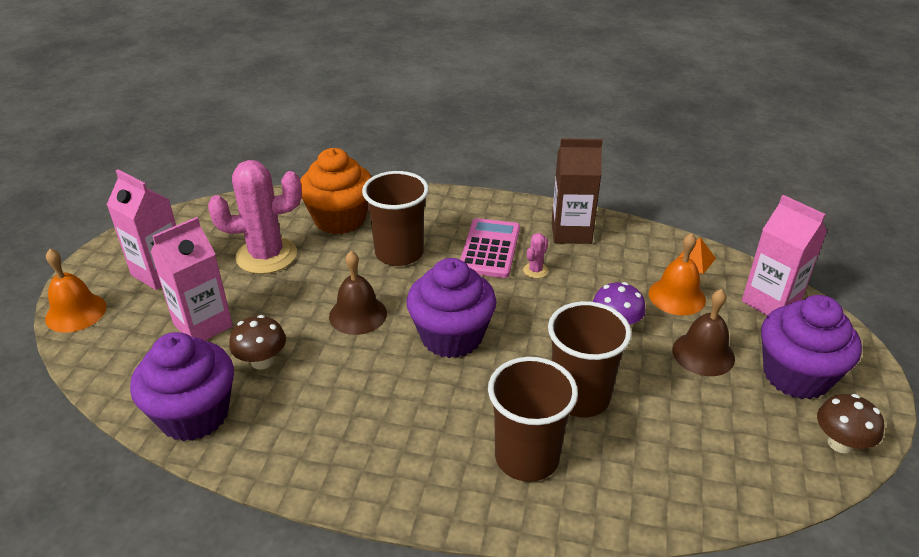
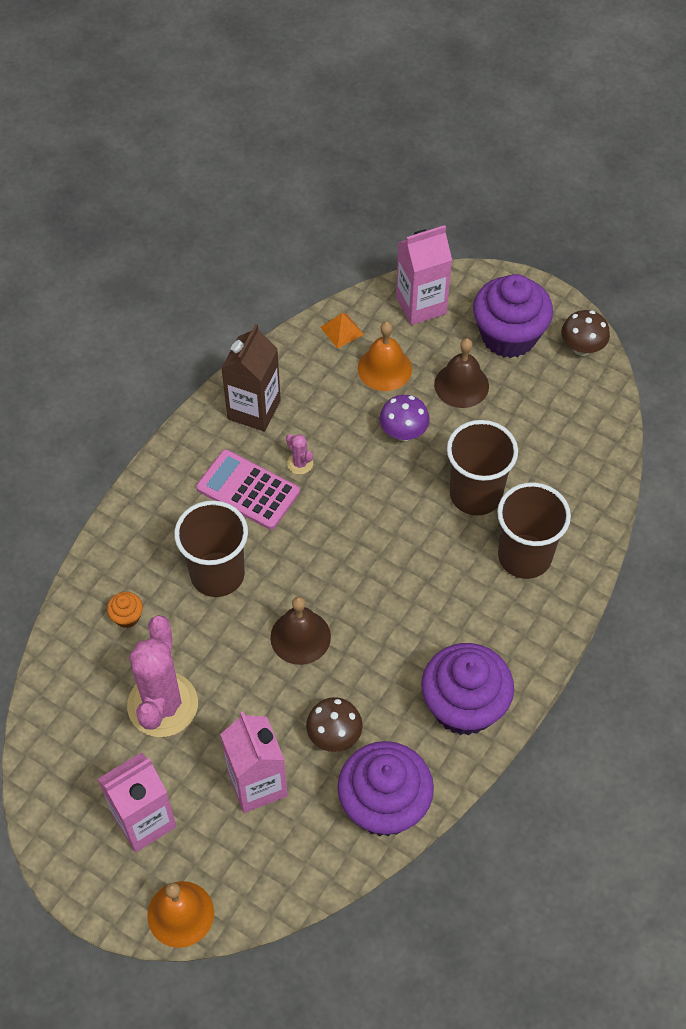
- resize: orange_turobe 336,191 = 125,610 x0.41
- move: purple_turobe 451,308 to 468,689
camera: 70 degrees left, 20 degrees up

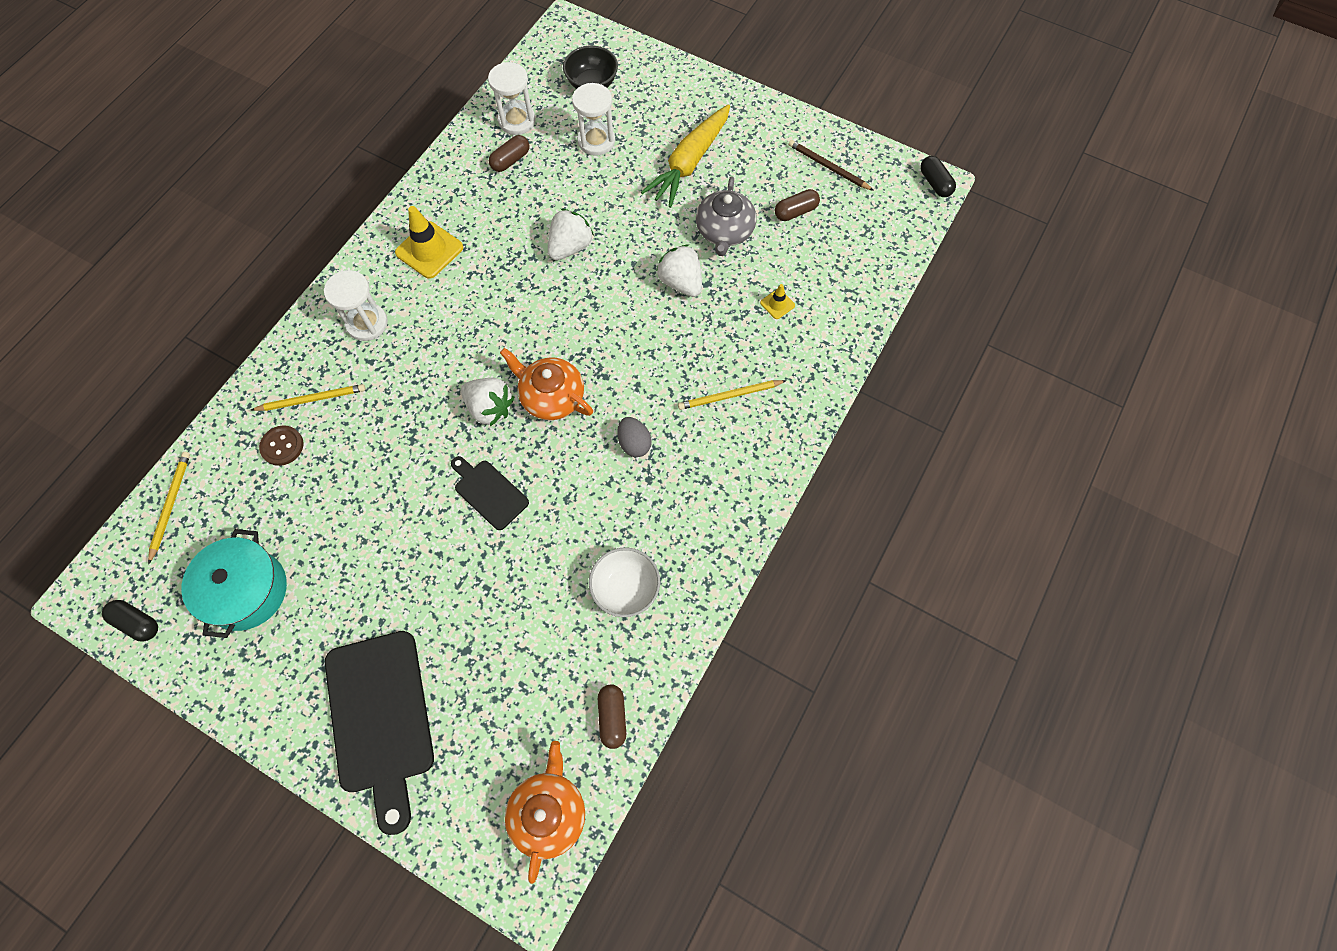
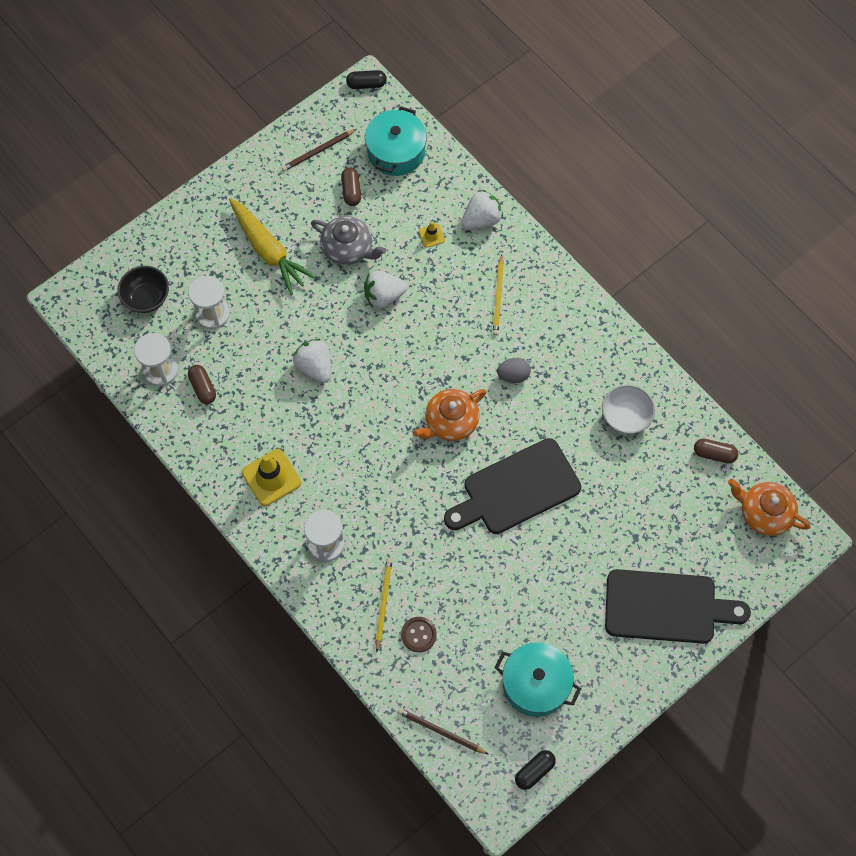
- move: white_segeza 487,402 to 482,210
- recolor: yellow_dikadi 169,508 to brown_dikadi 442,731
- resize: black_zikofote 490,493 = 512,486 x1.90
- insert: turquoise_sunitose 396,141
camera: 70 degrees left, 0 degrees up

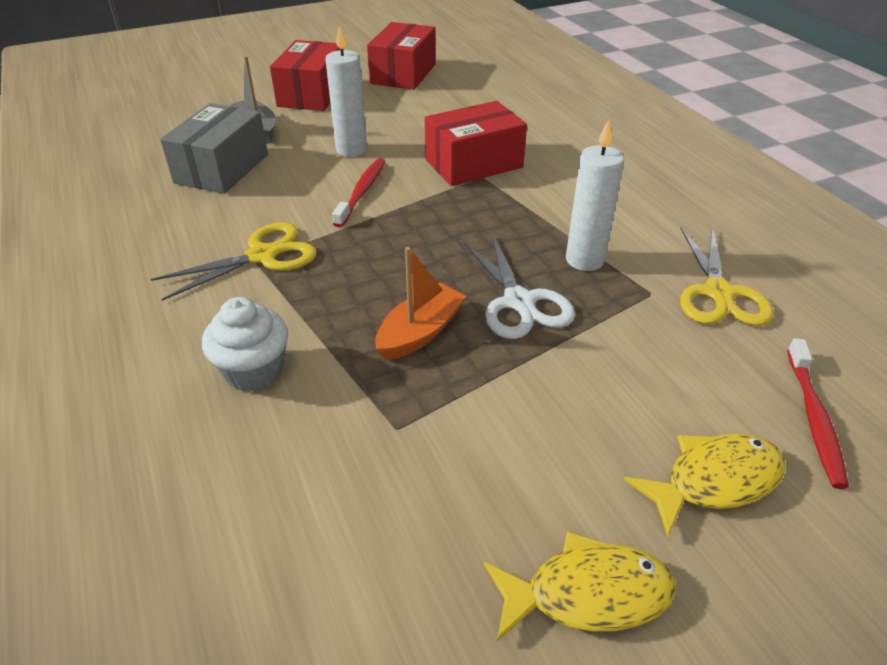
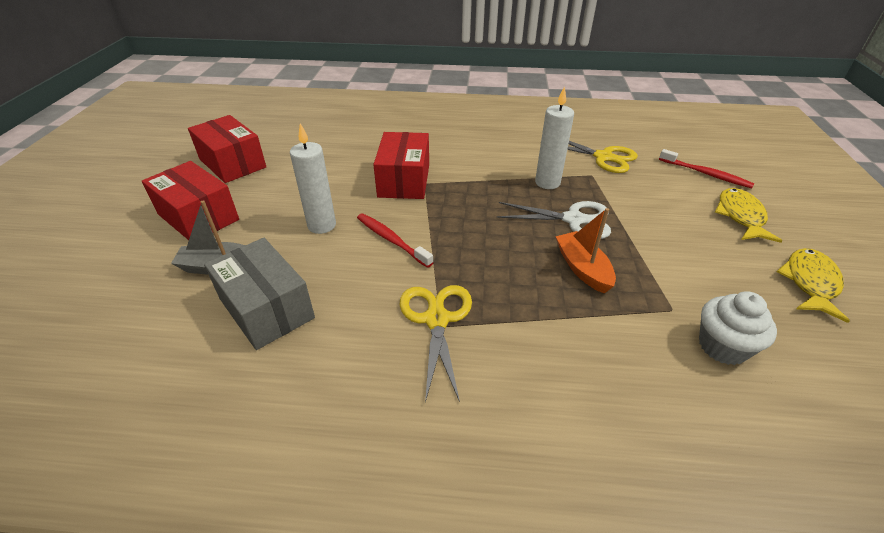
- move: white_turobe 245,344 to 738,328
camera: 60 degrees left, 0 degrees up

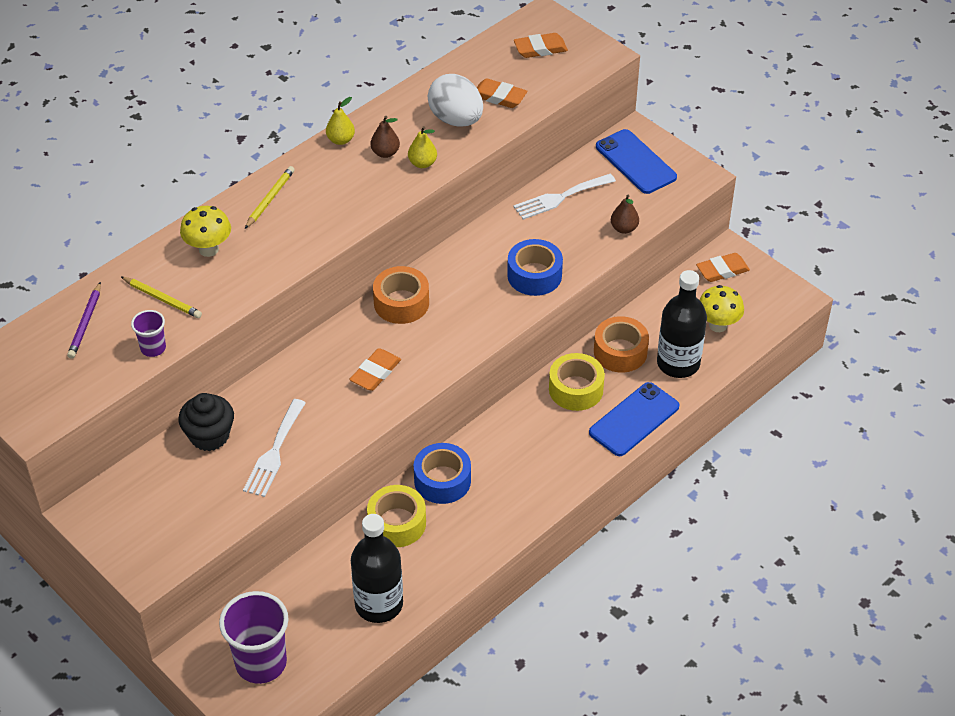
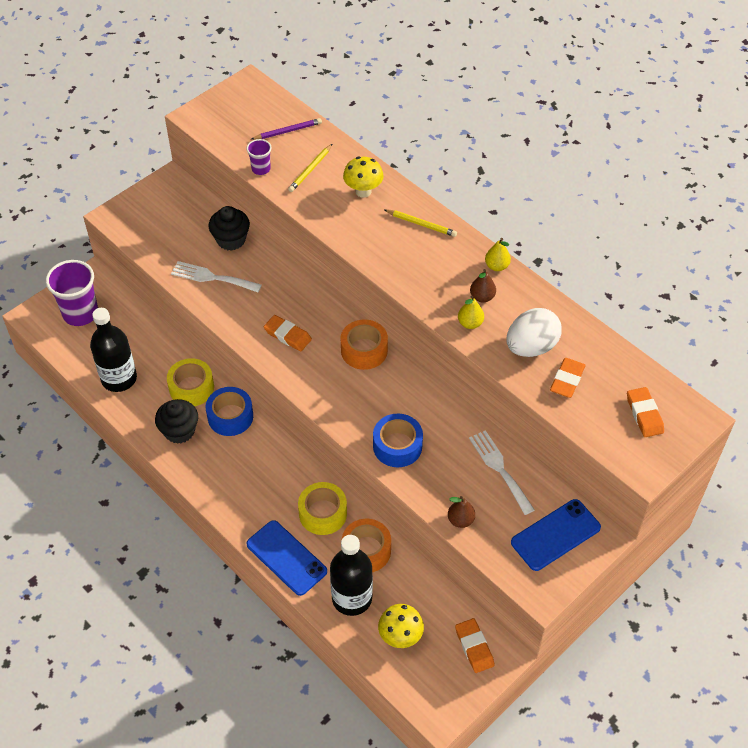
- rotate: purple_dikadi 84,320 = 286,129 150 degrees clockwise
- insert: black_turobe 176,421
camera: 90 degrees right, 5 degrees up

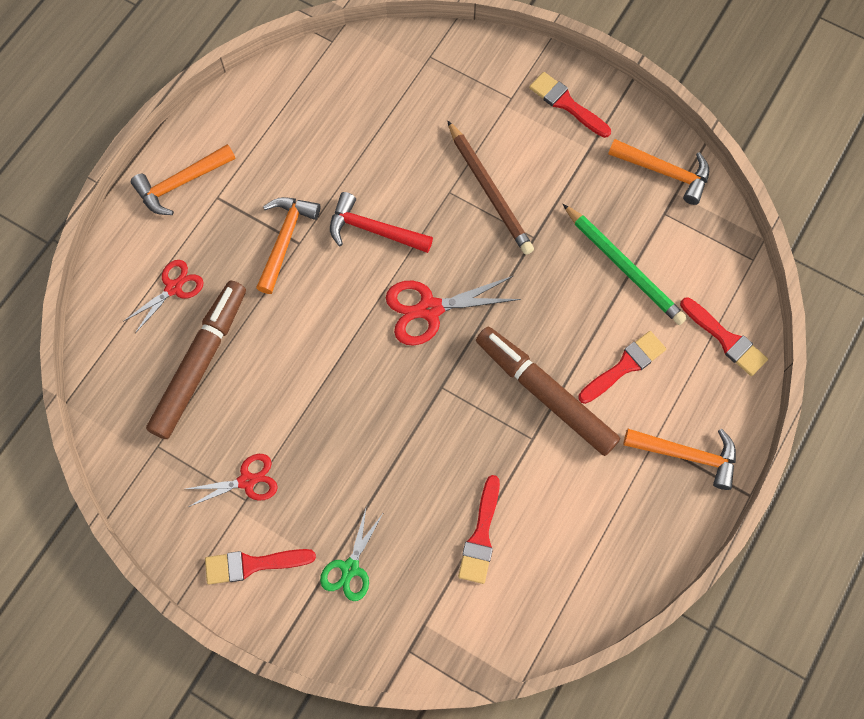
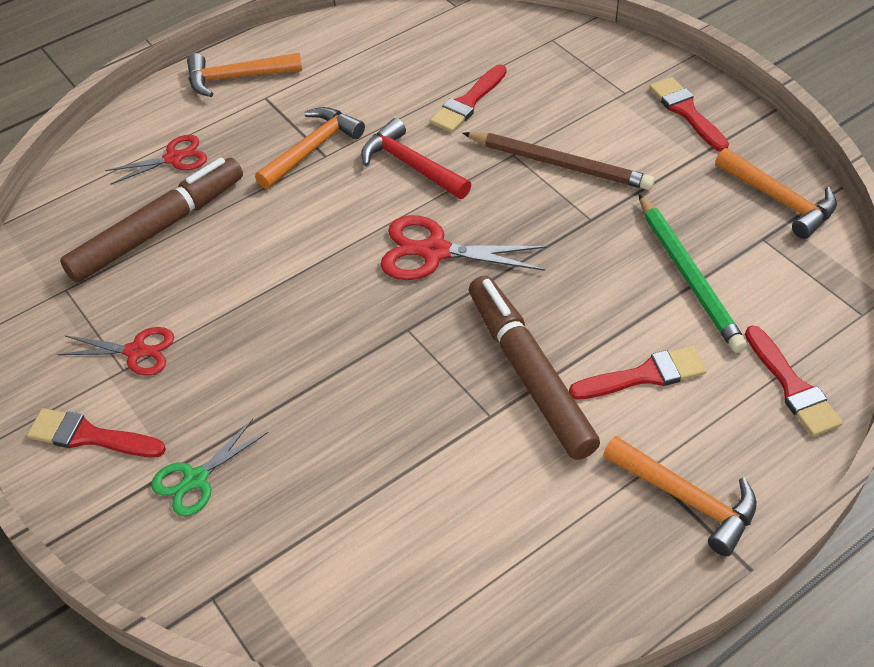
- rotate: brown_dikadi 490,187 = 558,161 60 degrees counterclockwise
- move: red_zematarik 479,529 to 468,99
camera: 25 degrees right, 20 degrees down

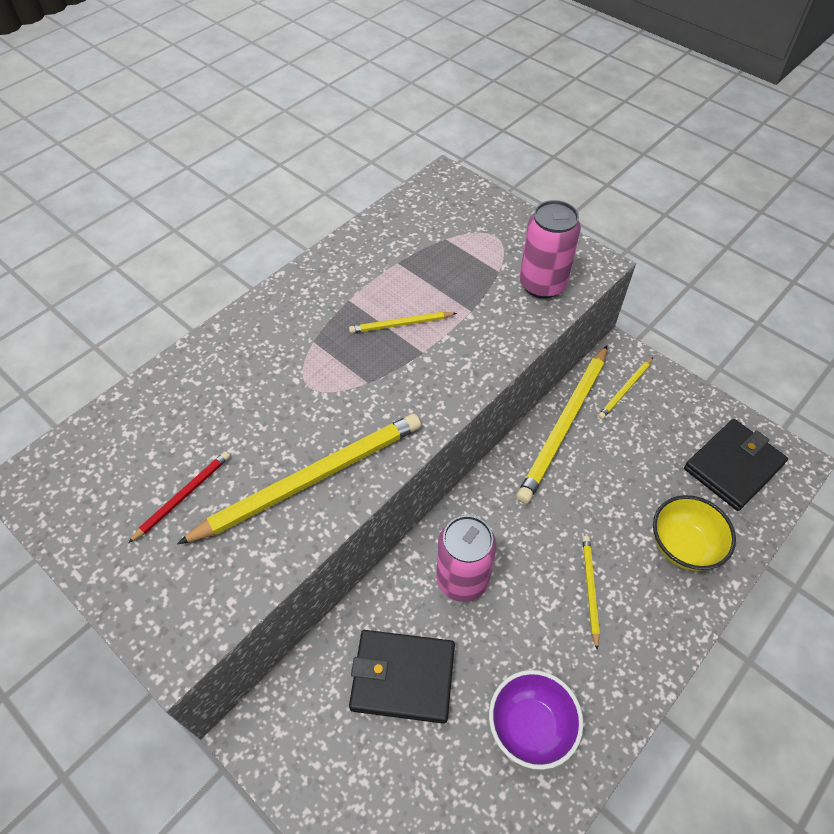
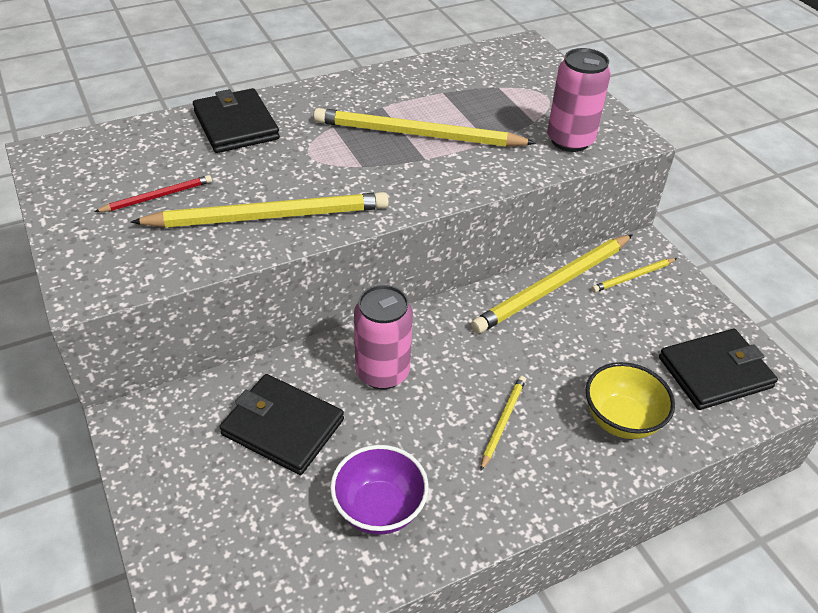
- resize: yellow_dikadi 403,322 = 425,127 x2.09
- insert: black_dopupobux 236,120
camera: 20 degrees right, 10 degrees down

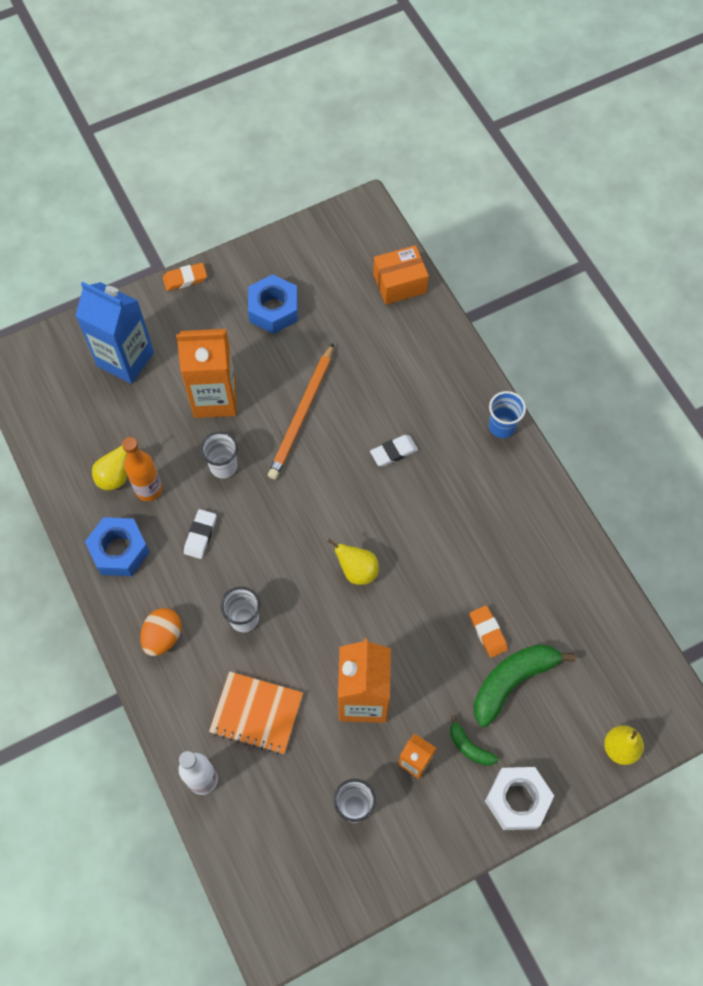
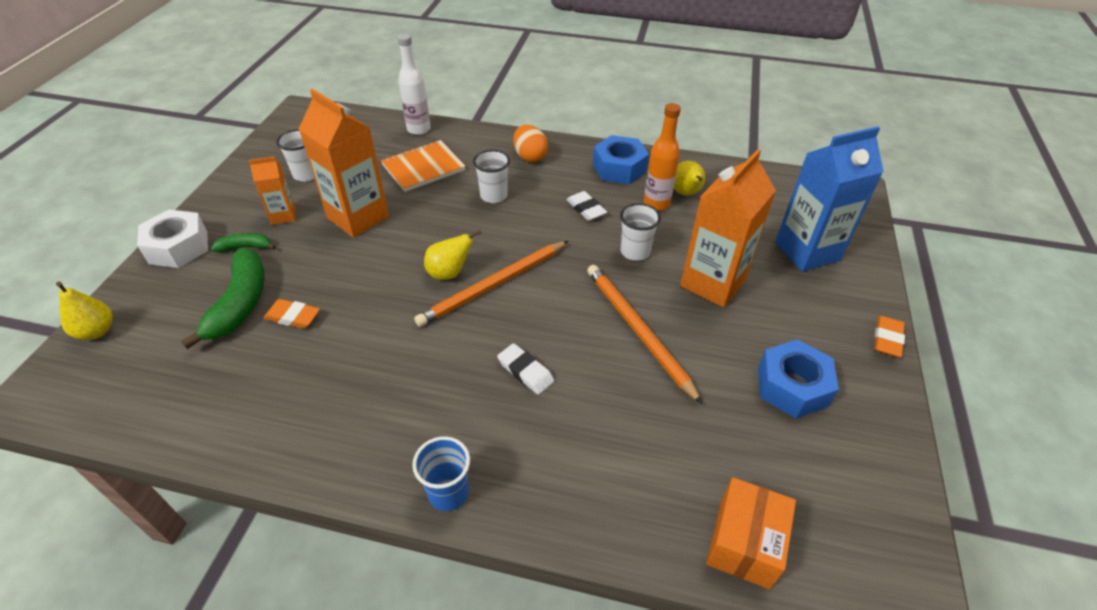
- rotate: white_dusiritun 394,450 = 525,369 60 degrees counterclockwise
- insert: orange_dikadi 491,284
camera: 130 degrees right, 20 degrees down

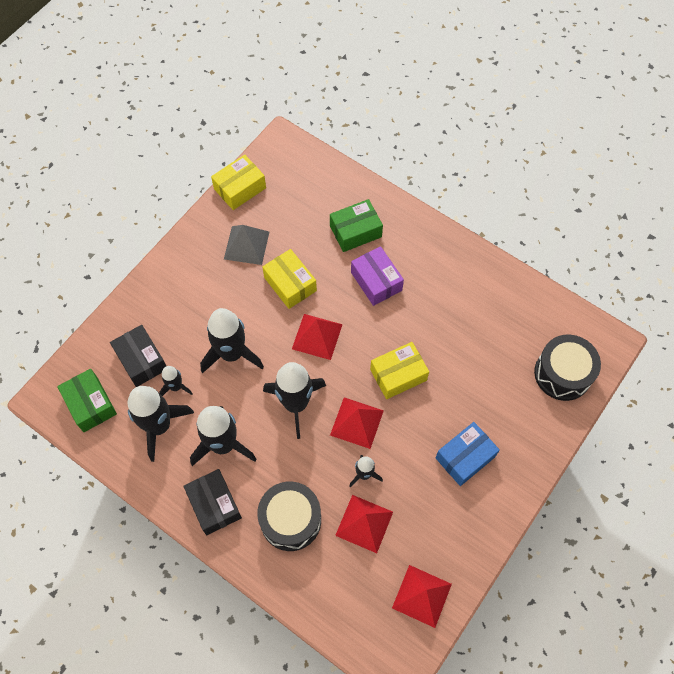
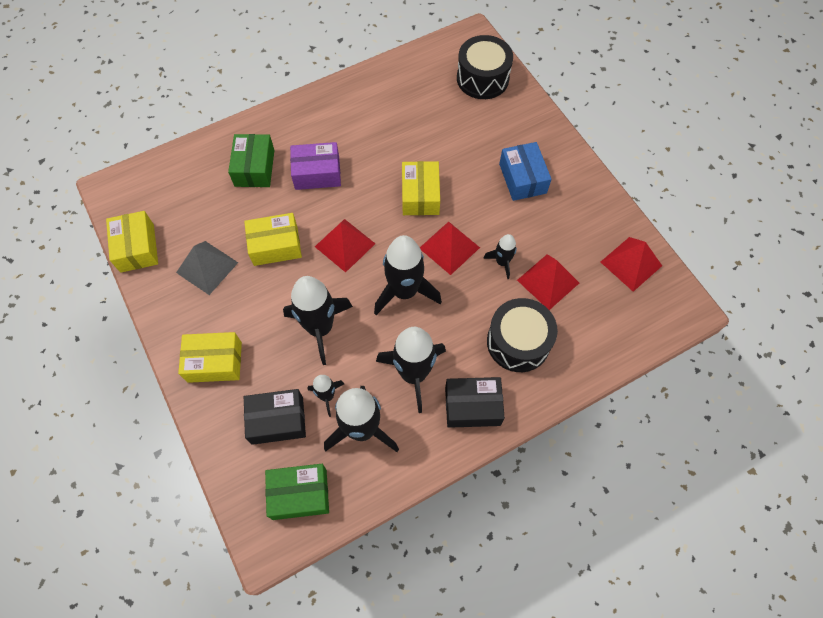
- insert: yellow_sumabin 210,357
camera: 65 degrees left, 0 degrees up

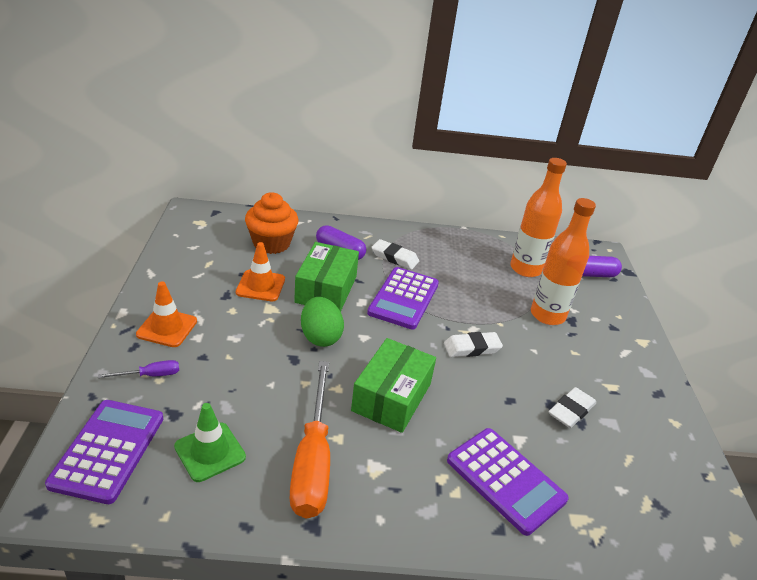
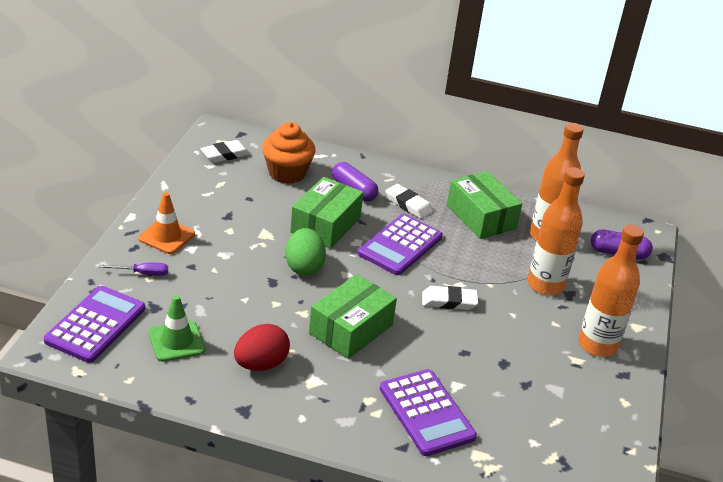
- delete: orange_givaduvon 260,271
- replace: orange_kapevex 310,439 to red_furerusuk 262,347
- move: white_dusiritun 572,407 to 225,151
- insert: green_sumabin 484,205
- insert: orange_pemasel 611,290
camera: 15 degrees right, 0 degrees up

